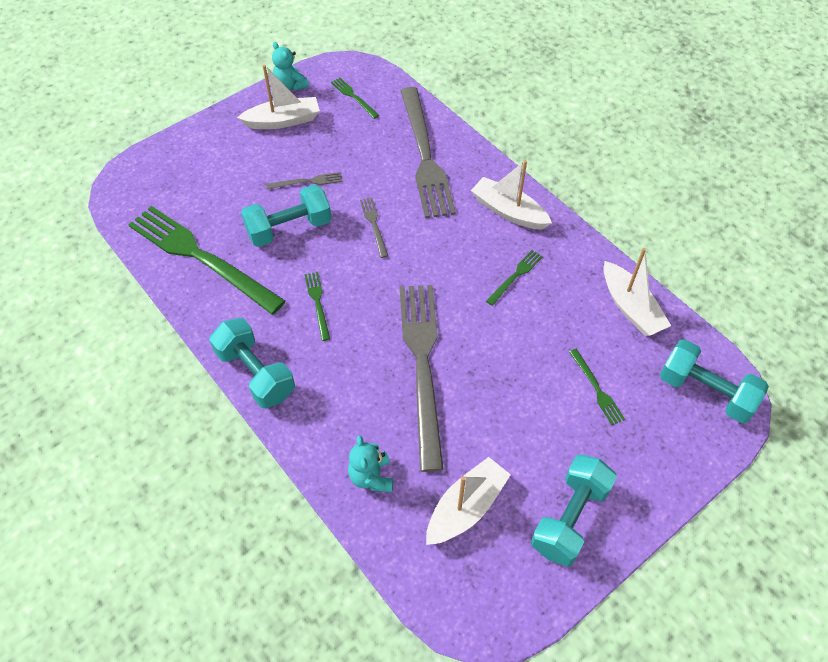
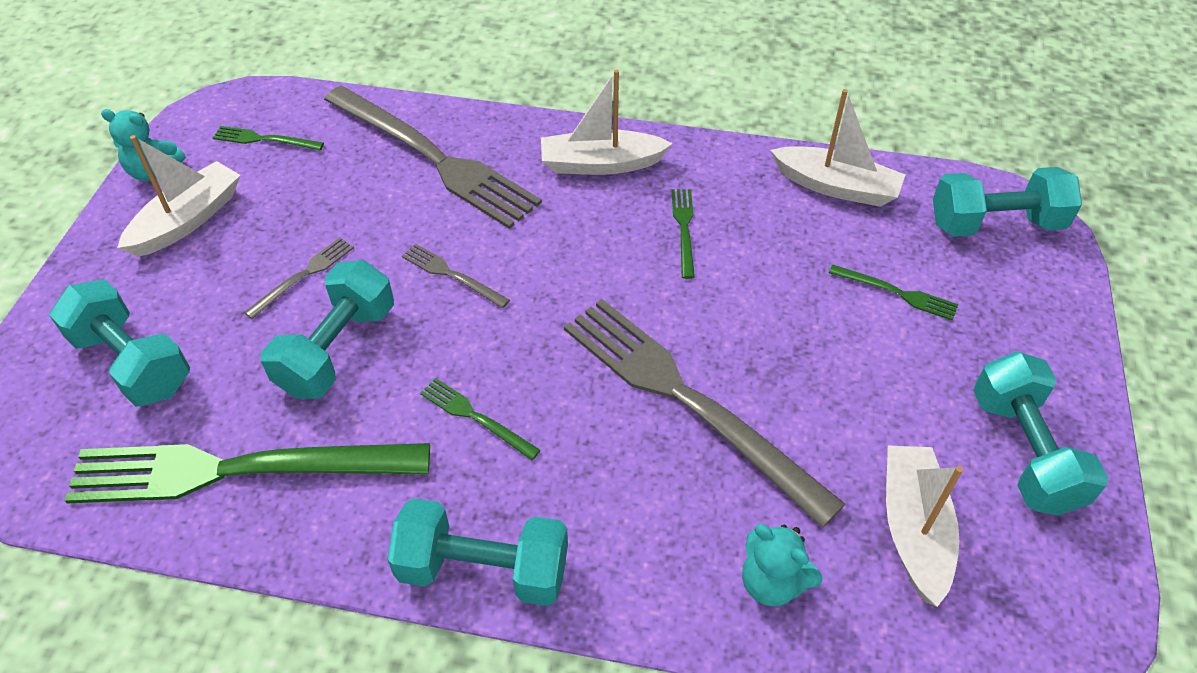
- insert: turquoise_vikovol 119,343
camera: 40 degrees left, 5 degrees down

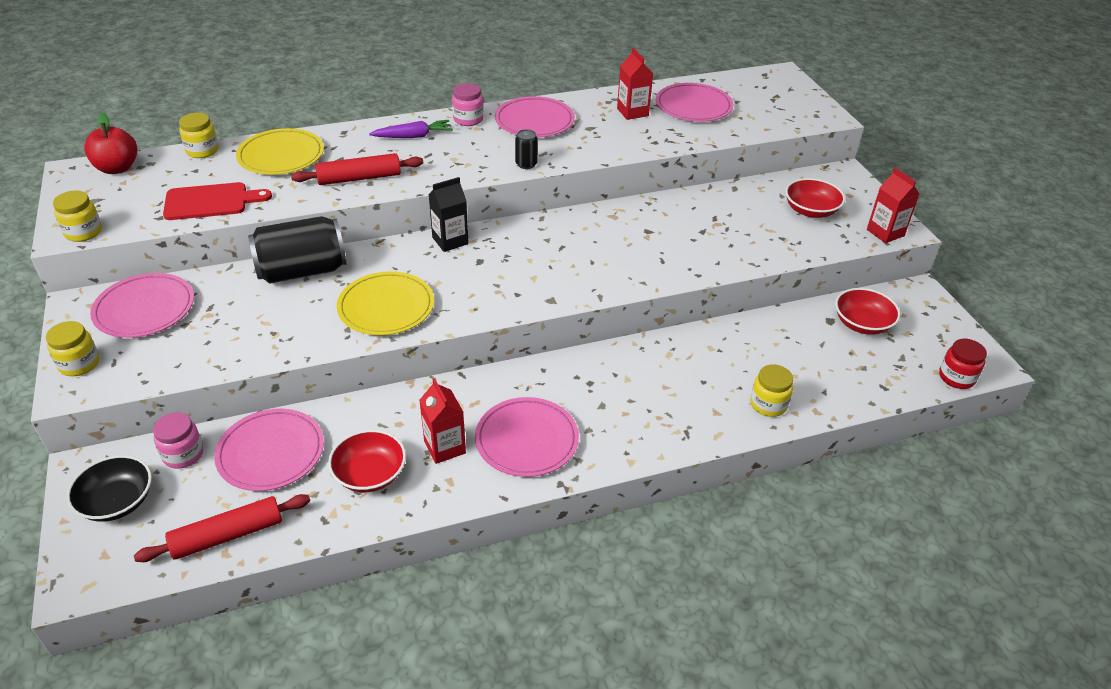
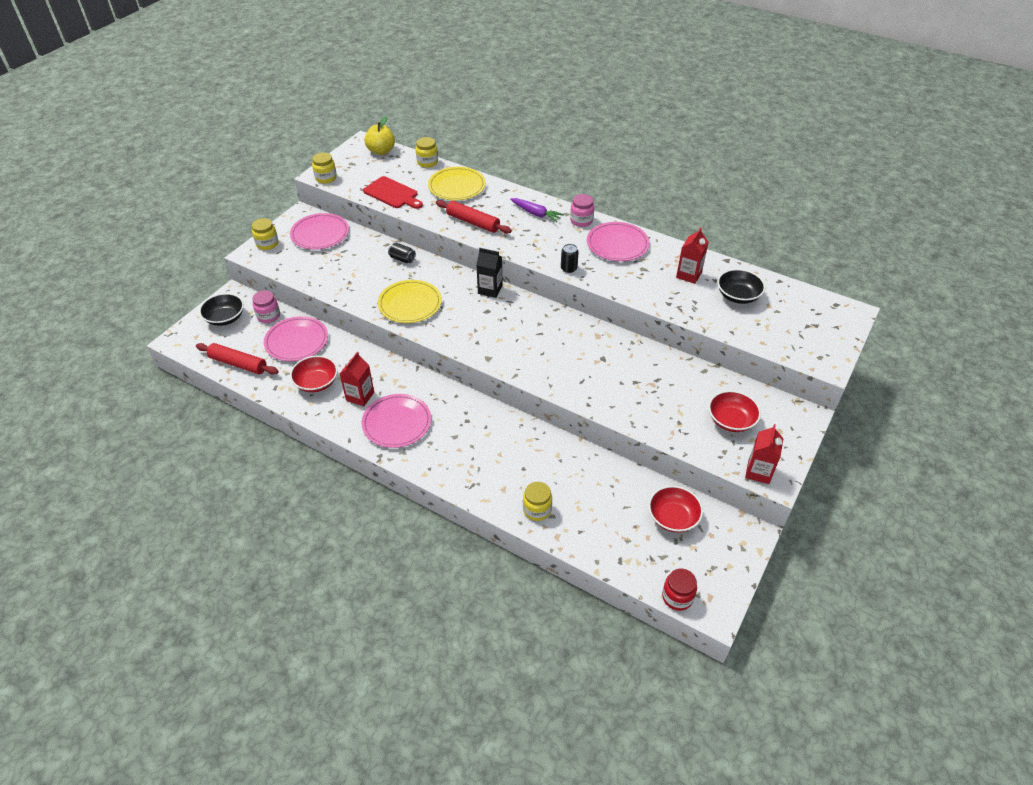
- replace: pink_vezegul 694,102 to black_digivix 741,286
- recolor: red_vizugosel 111,143 to yellow_vizugosel 379,135
- resize: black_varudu 297,250 = 402,253 x0.44
camera: 50 degrees right, 5 degrees up

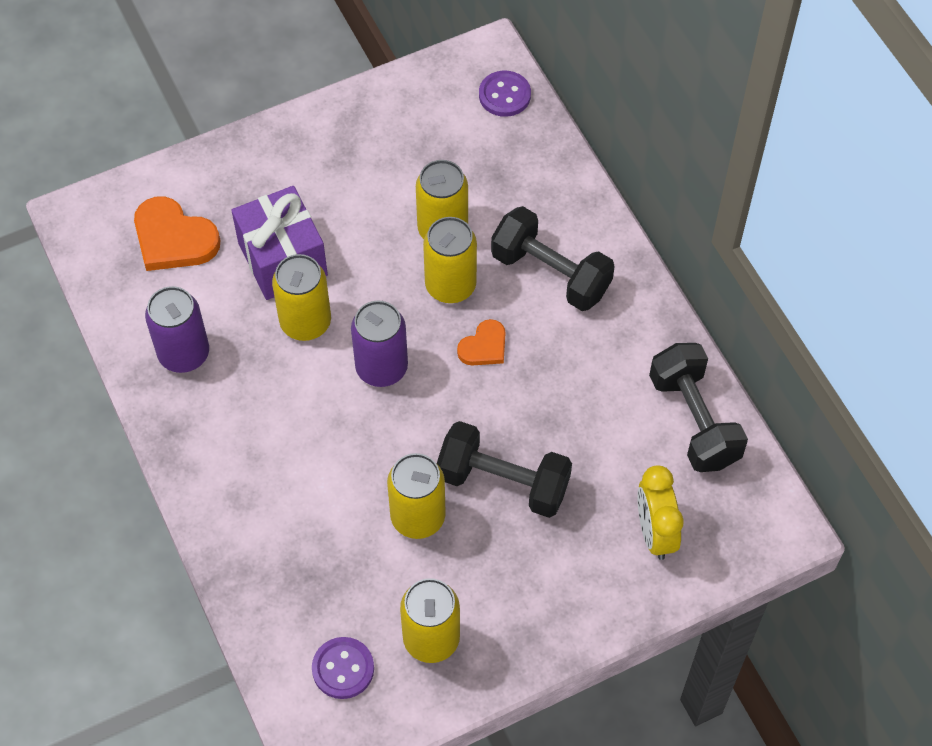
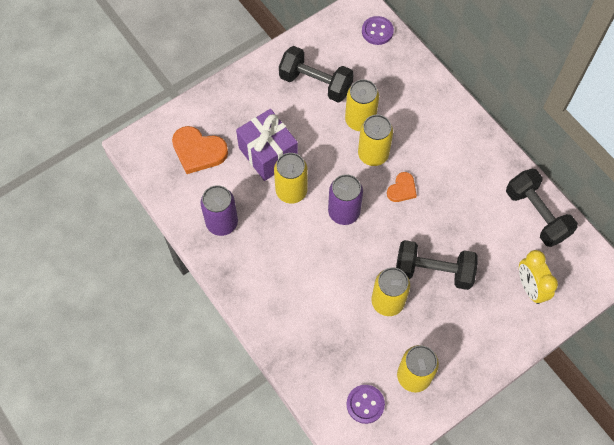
- move: black_vikovol 553,258 to 316,74
camera: 10 degrees left, 5 degrees up

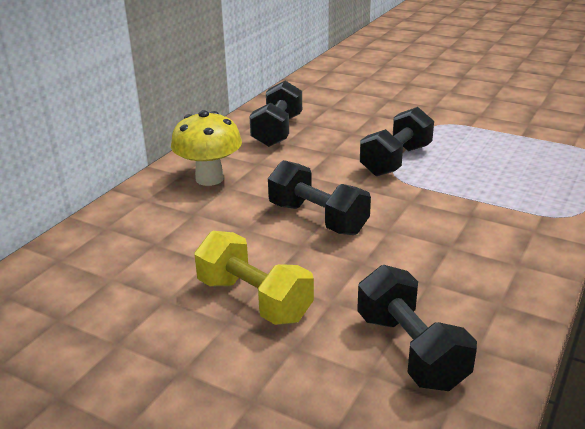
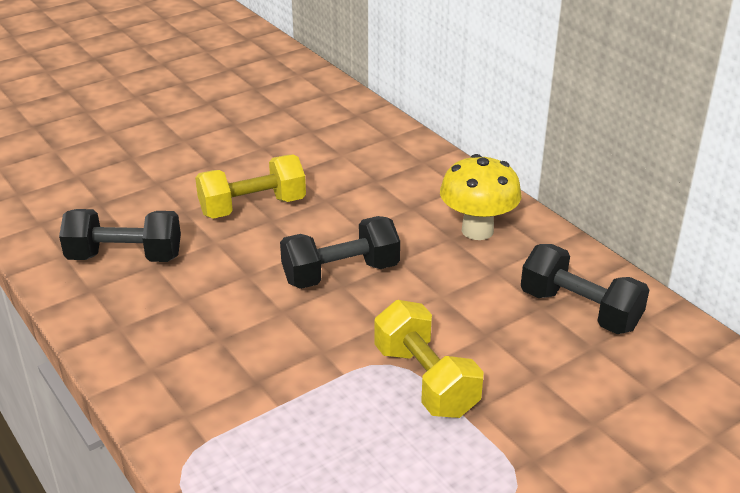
- recolor: black_vikovol 397,141 to yellow_vikovol 429,359
camera: 115 degrees right, 5 degrees up

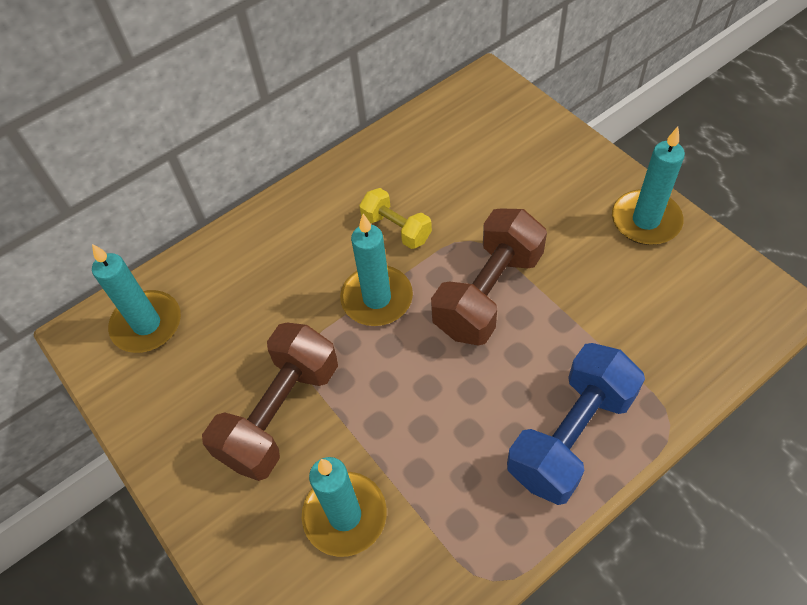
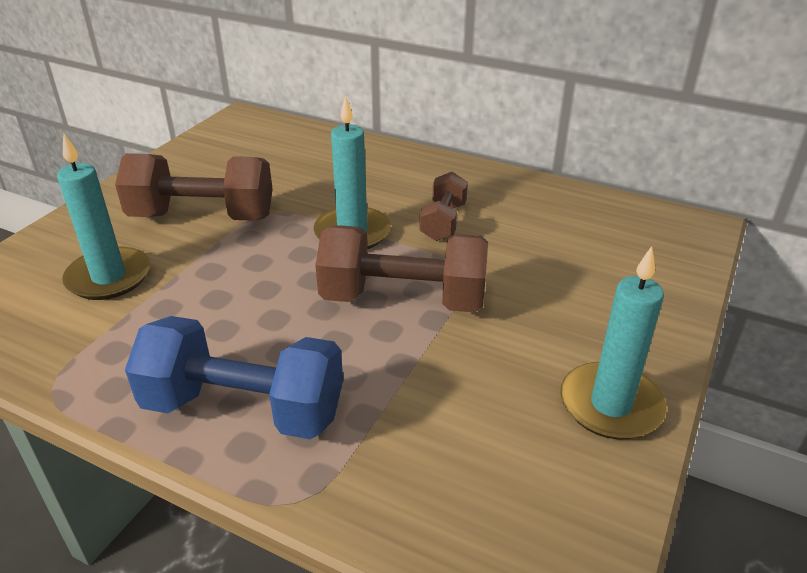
- recolor: yellow_vikovol 395,218 to brown_vikovol 443,206
- delete: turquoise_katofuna 136,298
camera: 60 degrees right, 20 degrees down

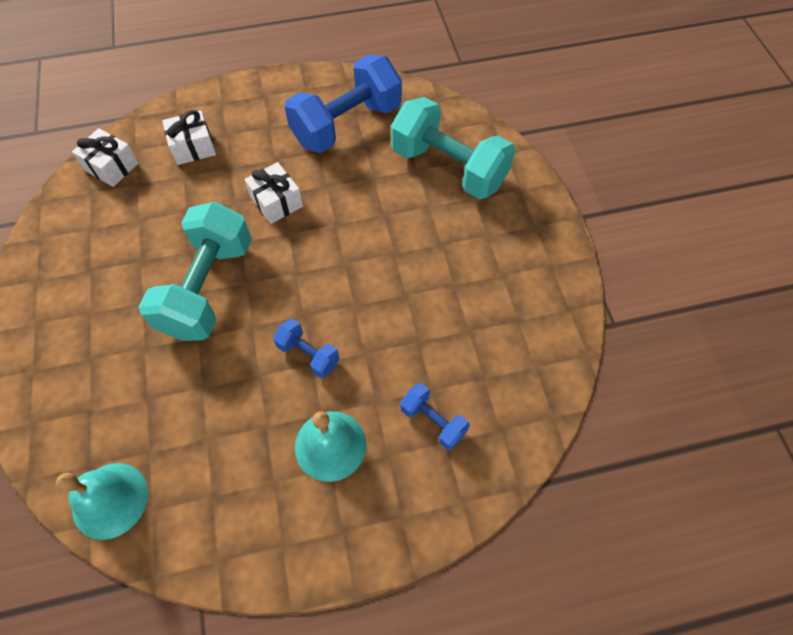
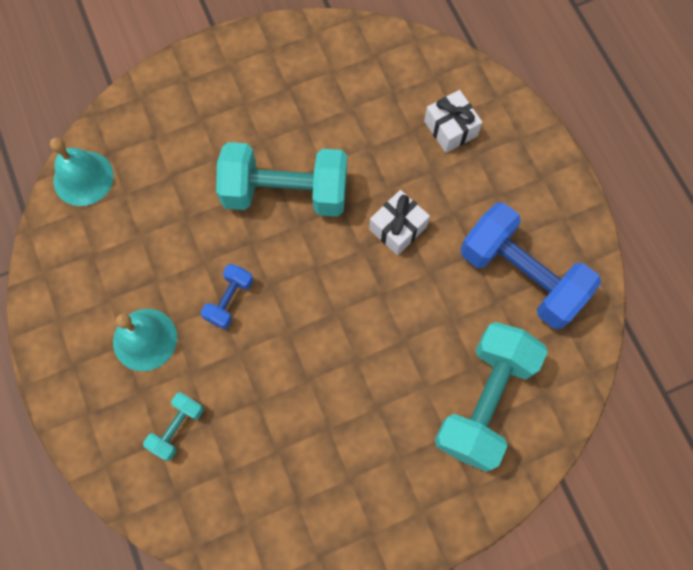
- delete: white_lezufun 105,157
- recolor: blue_vikovol 435,416 to turquoise_vikovol 173,426
camera: 80 degrees right, 10 degrees up

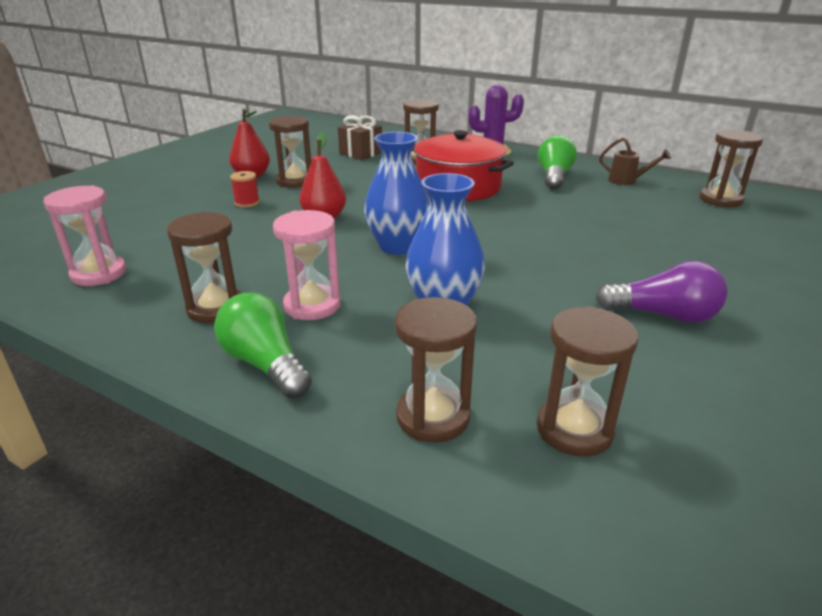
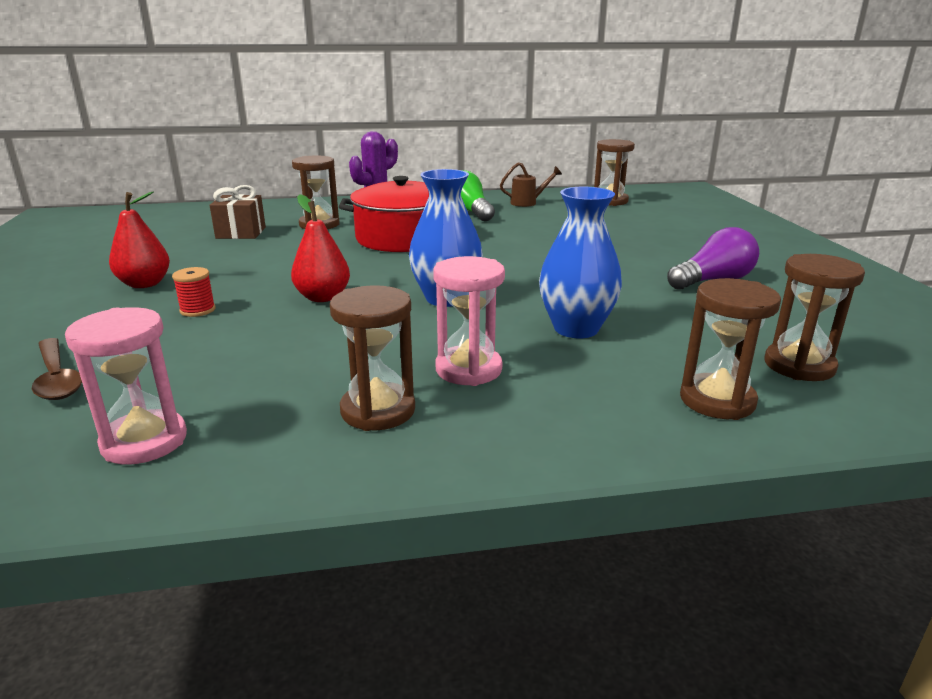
- delete: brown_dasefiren 290,152
- delete: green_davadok 263,345
- insert: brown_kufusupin 57,369
camera: 40 degrees left, 5 degrees down

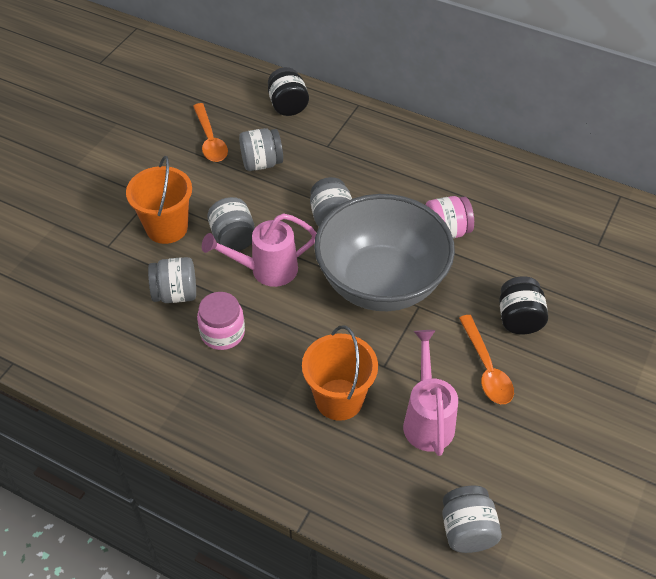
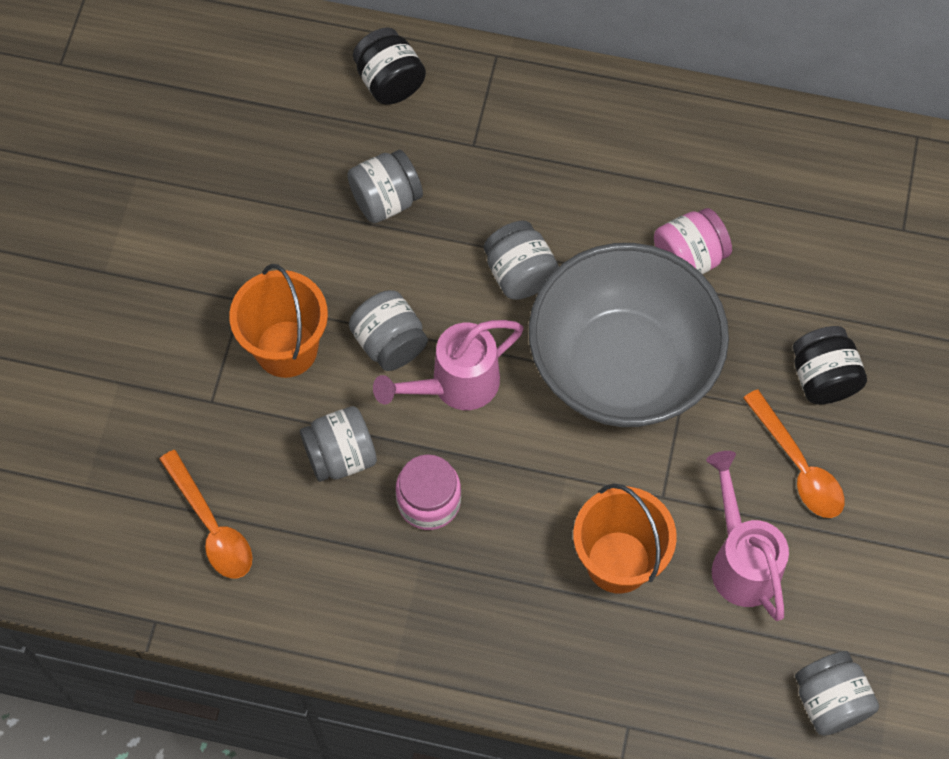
- move: orange_kufusupin 210,132 to 205,514
camera: 15 degrees left, 15 degrees up

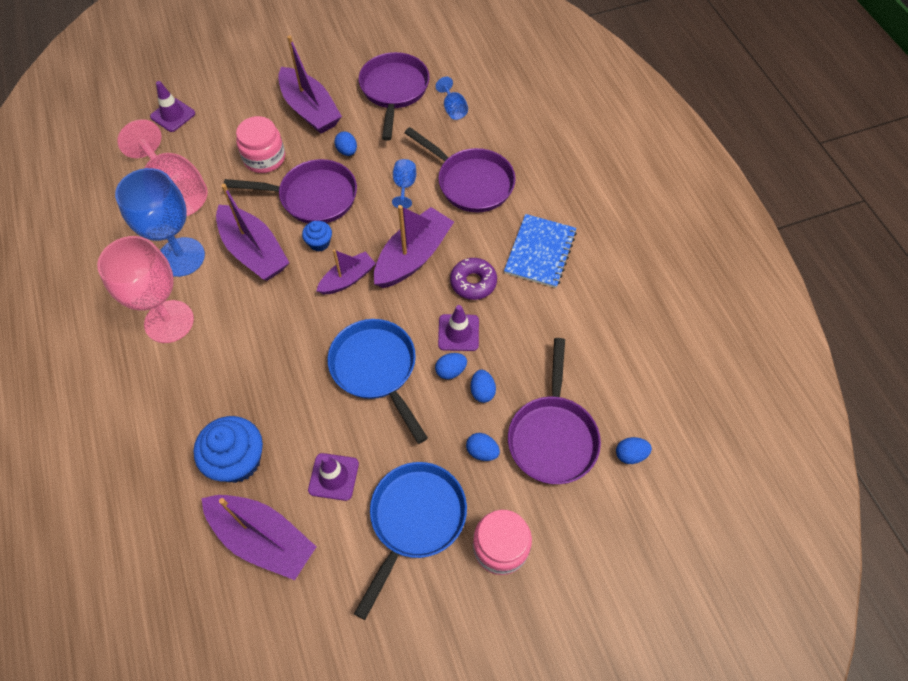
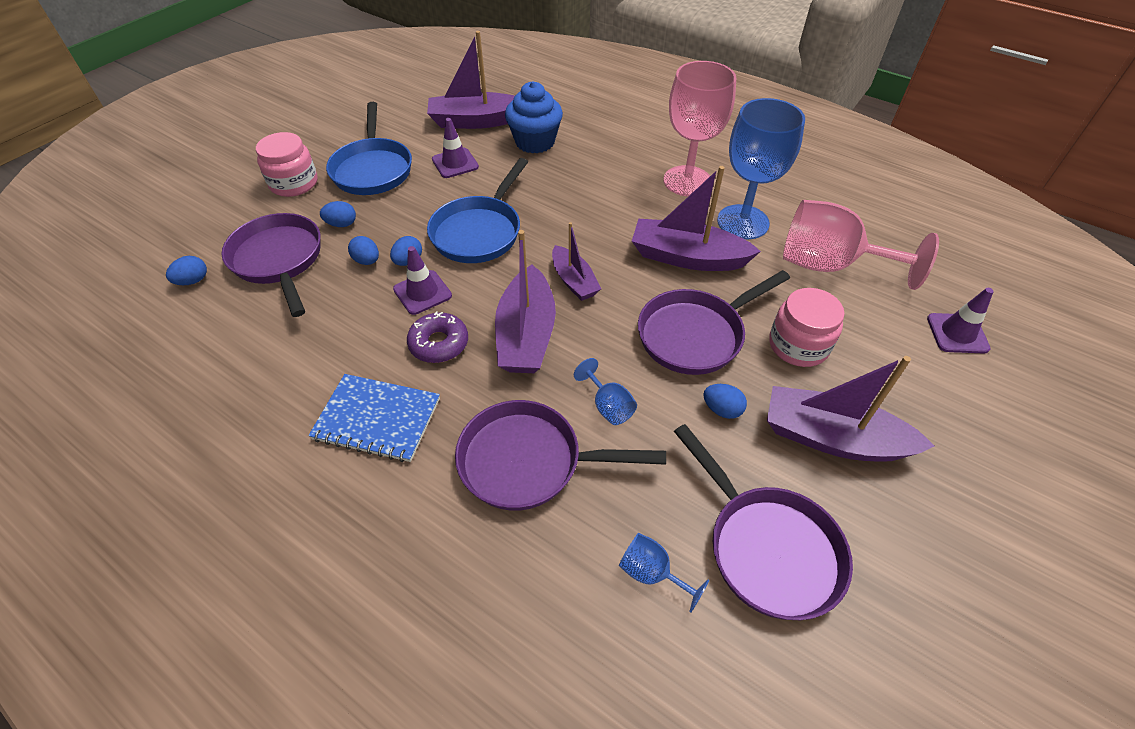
- rotate: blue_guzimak 540,251 = 374,418 60 degrees counterclockwise
- delete: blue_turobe 317,236
- rotate: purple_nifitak 346,271 = 576,261 45 degrees counterclockwise
- rotate: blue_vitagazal 378,381 = 477,210 90 degrees clockwise
camera: 145 degrees right, 10 degrees down

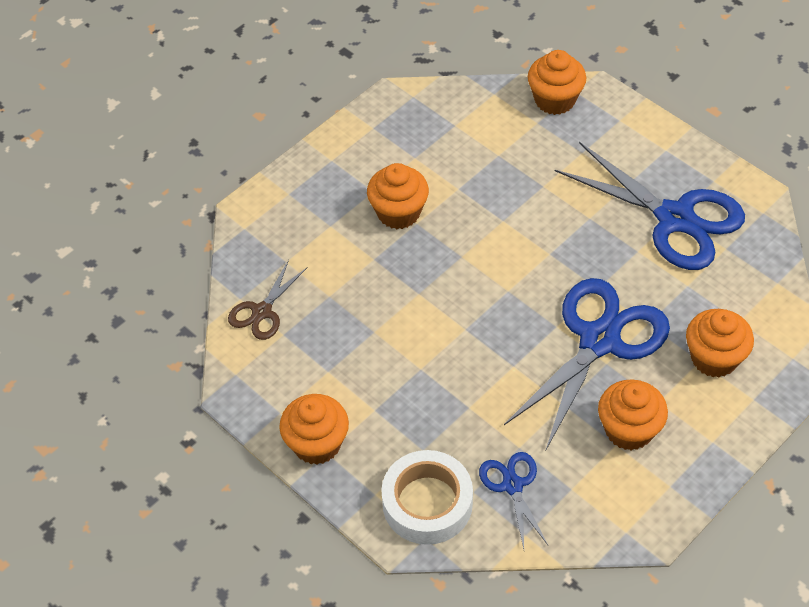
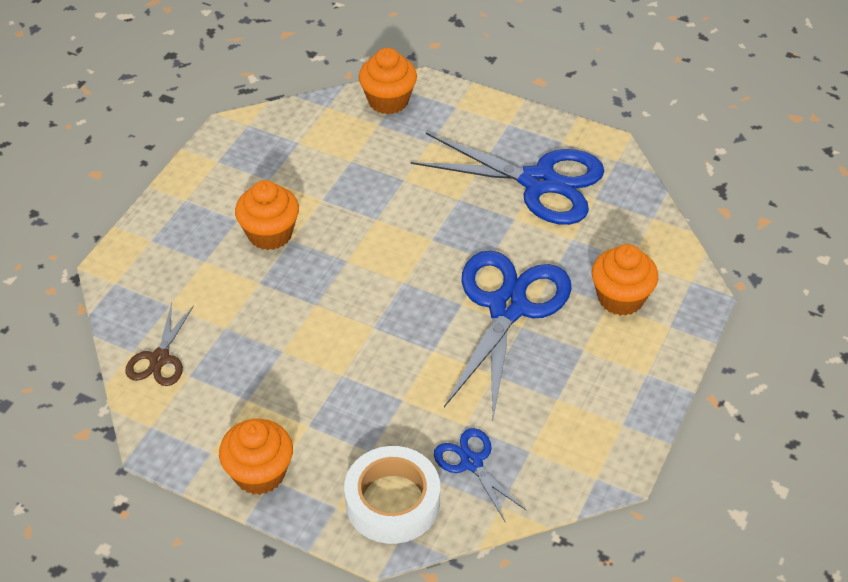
- delete: orange_turobe 633,414
camera: 20 degrees left, 5 degrees down

